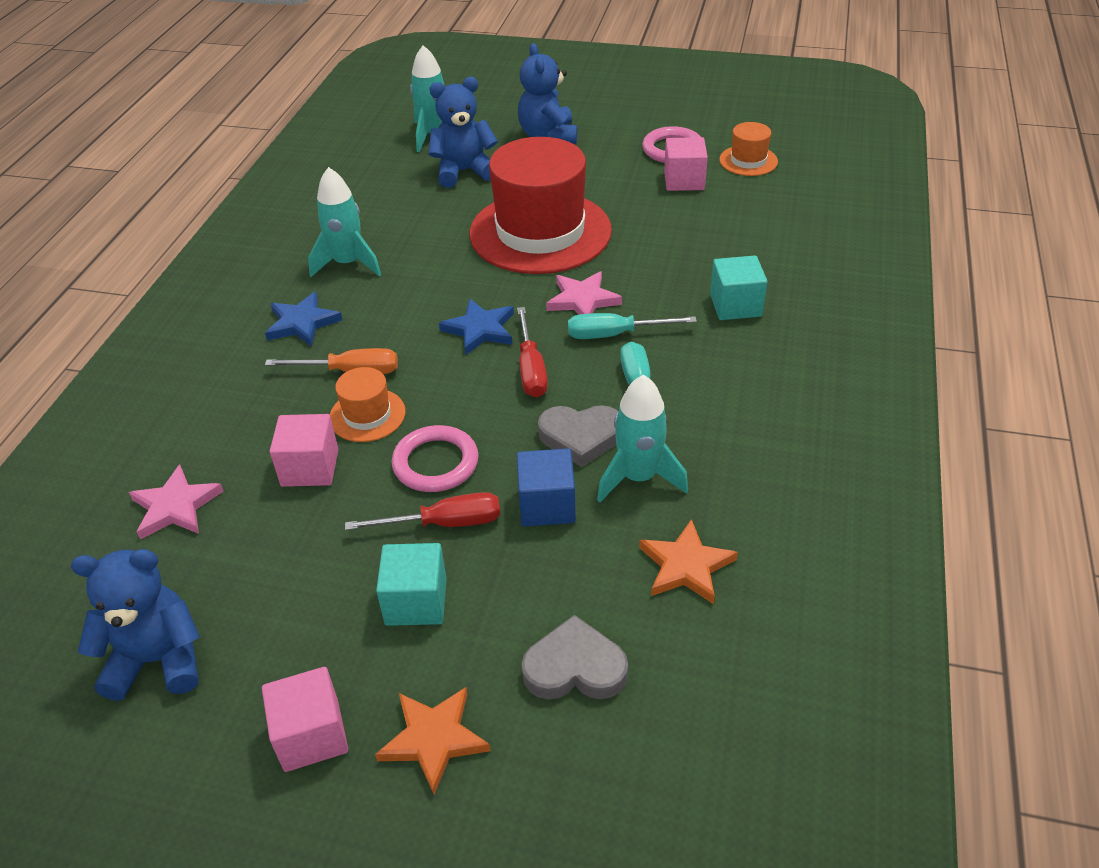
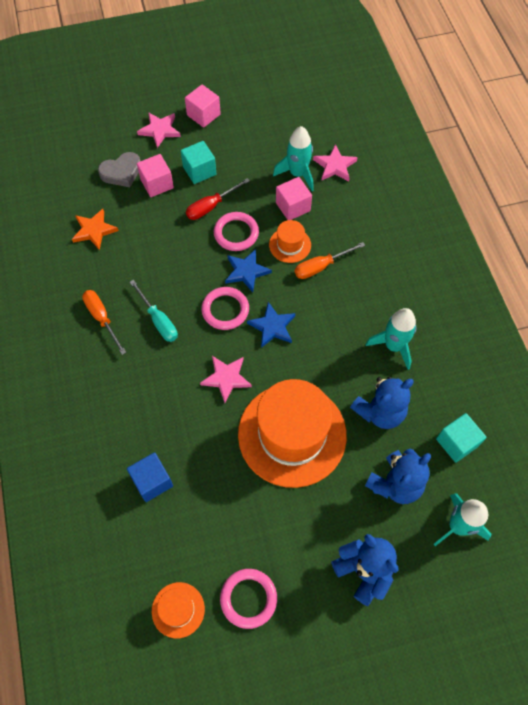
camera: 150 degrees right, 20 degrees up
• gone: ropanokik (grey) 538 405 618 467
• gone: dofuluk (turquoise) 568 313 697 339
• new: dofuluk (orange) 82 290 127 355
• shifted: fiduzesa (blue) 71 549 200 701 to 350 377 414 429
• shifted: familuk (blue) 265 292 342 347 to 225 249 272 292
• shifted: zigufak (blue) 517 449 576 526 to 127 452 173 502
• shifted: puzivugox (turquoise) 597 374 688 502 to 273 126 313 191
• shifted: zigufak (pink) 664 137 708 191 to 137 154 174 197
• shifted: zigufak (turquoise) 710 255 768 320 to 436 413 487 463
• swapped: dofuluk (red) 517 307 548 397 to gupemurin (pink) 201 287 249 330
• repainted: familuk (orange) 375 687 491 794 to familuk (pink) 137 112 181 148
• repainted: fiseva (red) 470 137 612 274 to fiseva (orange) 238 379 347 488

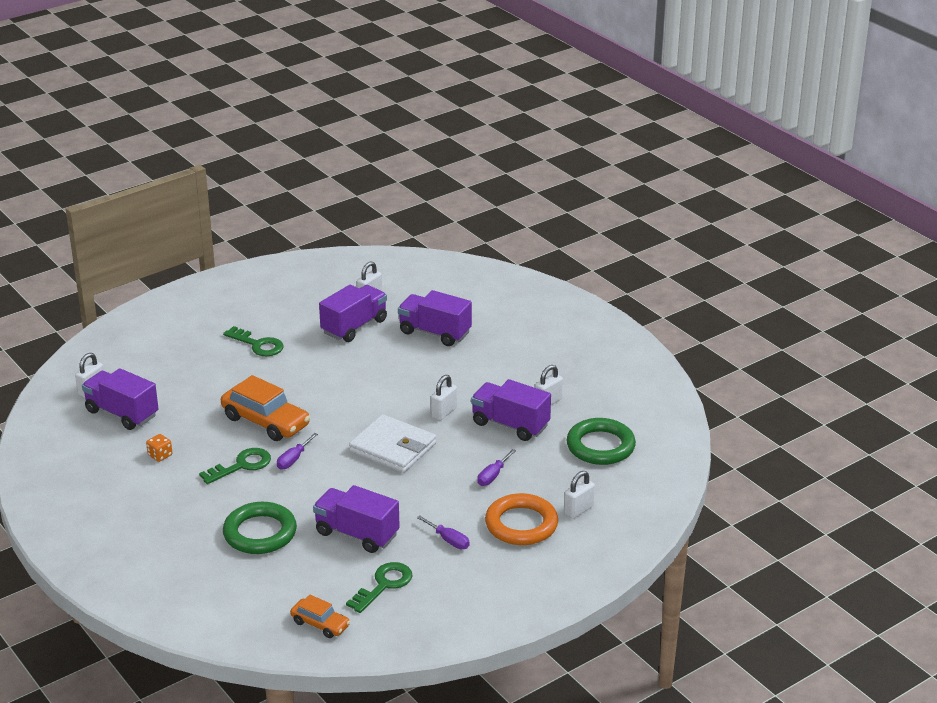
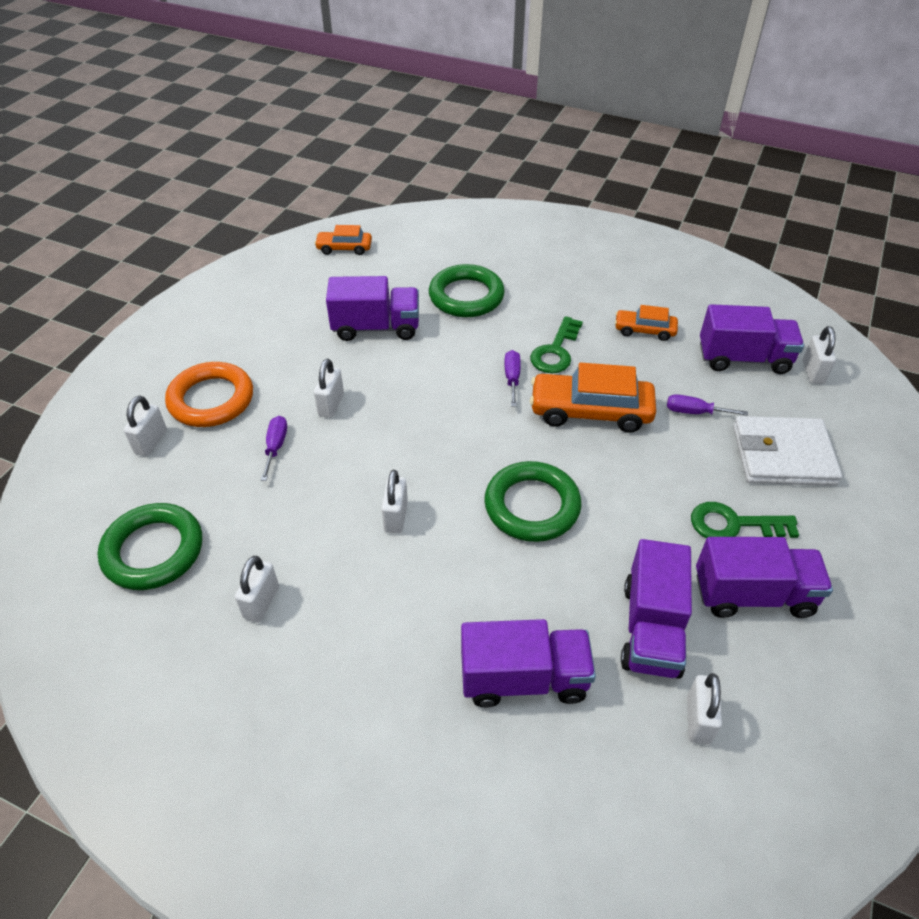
camera: 150 degrees right, 15 degrees up
• gone: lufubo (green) 346 562 412 613
• new: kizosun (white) 314 359 344 418
• new: gupemurin (green) 484 461 581 542
• shifted: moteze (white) 349 414 436 473 to 733 416 842 486
• shifted: dofuluk (purple) 417 516 470 549 to 667 394 748 416
• shifted: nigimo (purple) 471 379 551 441 to 696 537 833 618
• swapped: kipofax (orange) 146 434 172 462 to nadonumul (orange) 615 305 678 341

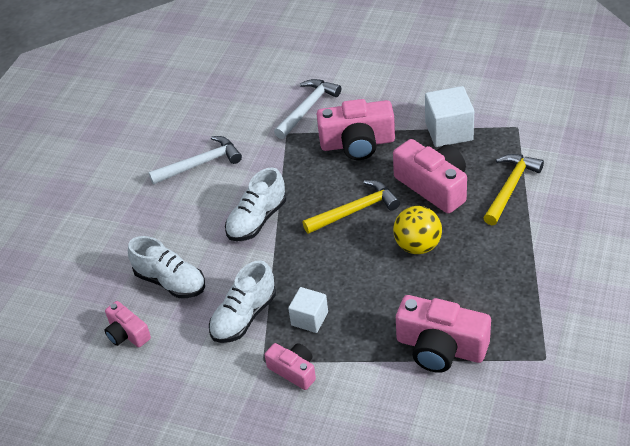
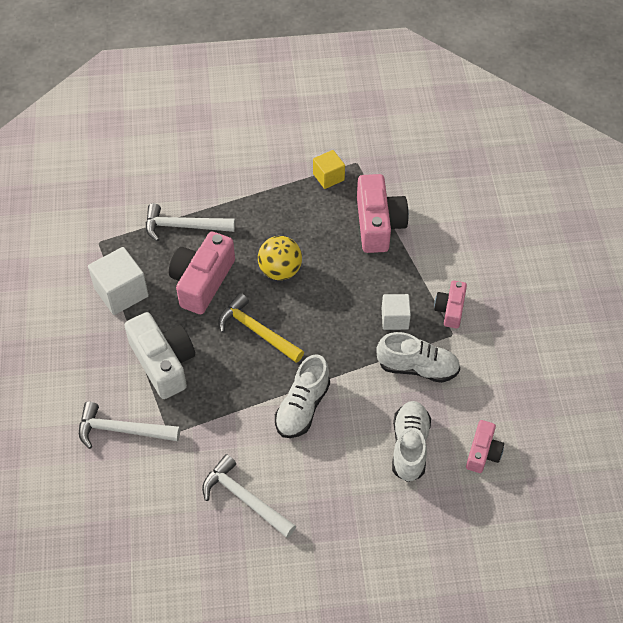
camera: 120 degrees left, 10 degrees up
• new: zigufak (yellow) 313 150 345 189
• repainted: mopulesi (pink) 317 99 395 160 to mopulesi (white) 124 312 195 399
• repainted: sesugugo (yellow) 484 154 544 225 to sesugugo (white) 146 203 235 242
• rotated: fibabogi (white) 225 168 286 241 = 275 354 330 438 105 degrees clockwise

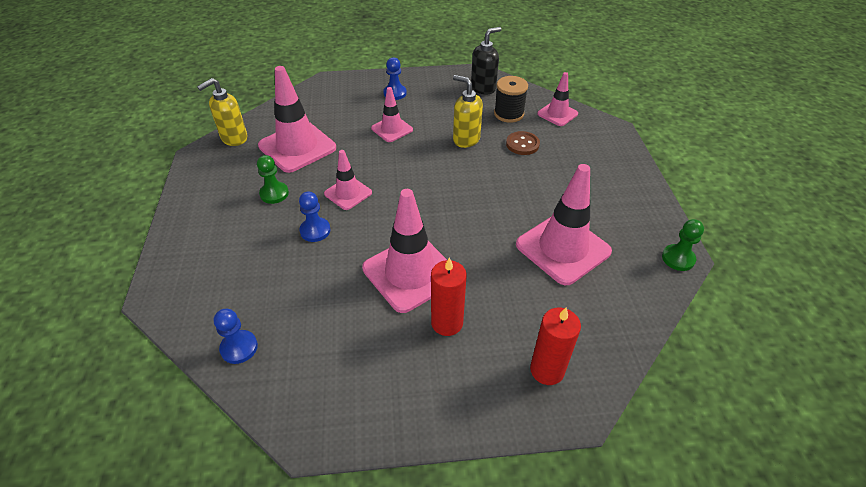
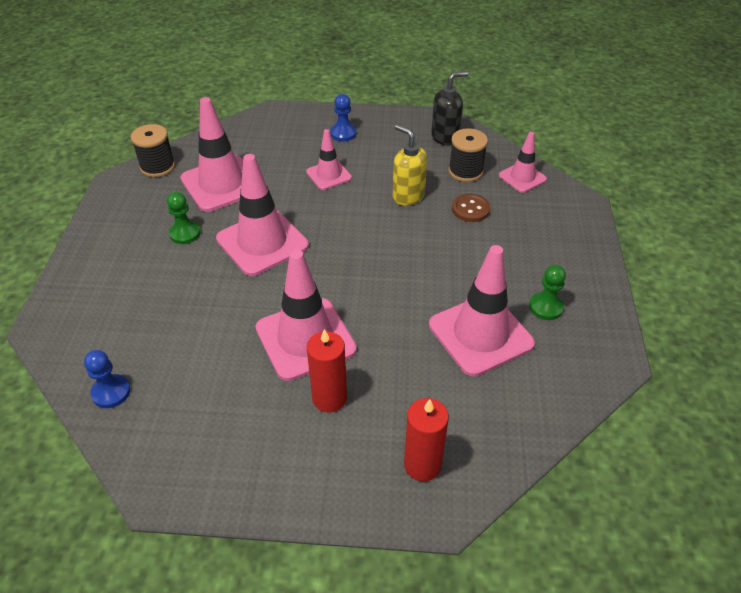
camera: 10 degrees right, 0 degrees up
• gone: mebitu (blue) 299 192 330 242
• shifted: mebitu (green) 662 219 704 271 to 529 265 566 320
• swapped: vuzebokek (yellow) 197 78 247 146 to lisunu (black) 131 124 175 177
• scaled: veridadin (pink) 324 150 372 210 = 216 154 309 276 x1.80

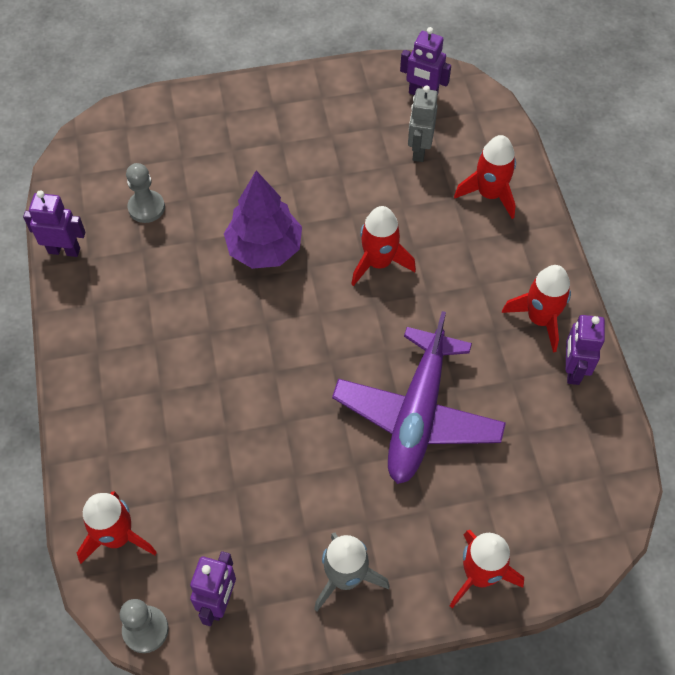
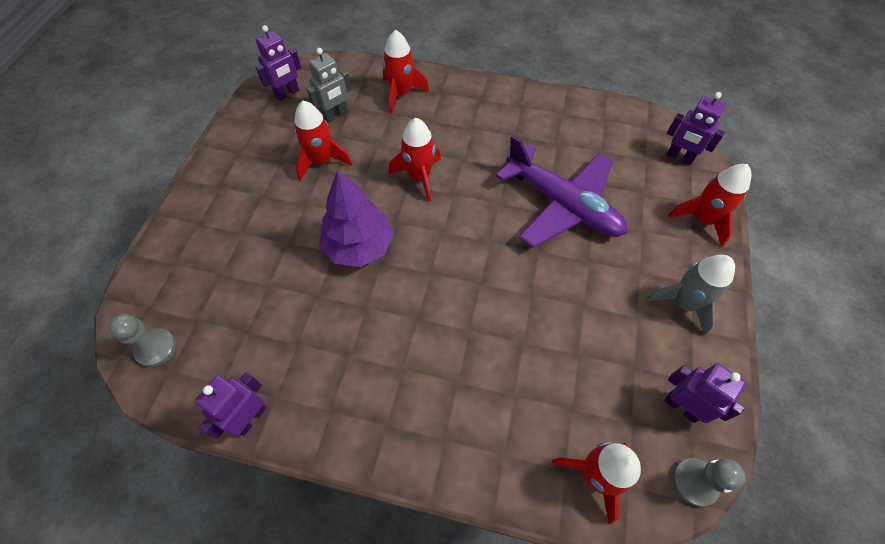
camera: 65 degrees left, 0 degrees up
• shifted: mebitu (grey) 126 163 165 223 to 109 314 176 367
• shifted: puzivugox (red) 502 265 571 352 to 294 101 352 181
• shifted: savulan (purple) 566 315 605 385 to 666 92 725 165
• rotated: savulan (grey) 408 85 438 162 = 307 48 352 123 75 degrees counterclockwise

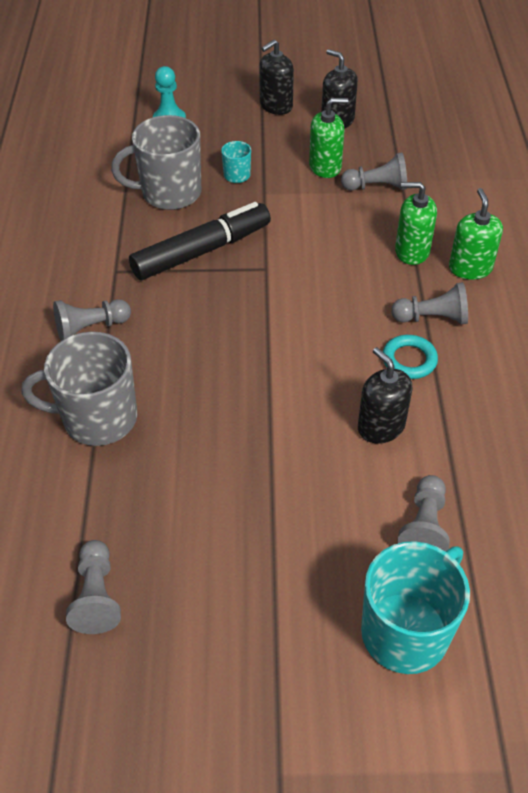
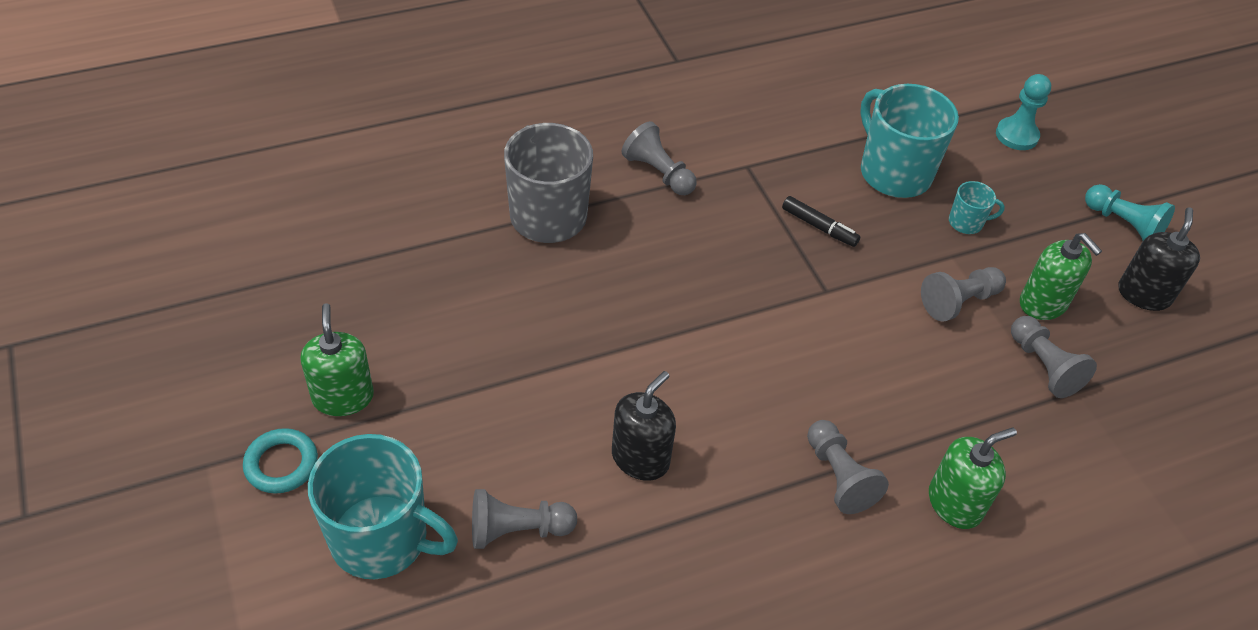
camera: 65 degrees right, 0 degrees up
• shifted: mebitu (grey) 66 540 121 634 to 921 267 1006 322
• shifted: gupemurin (turquoise) 383 335 438 379 to 243 428 318 494
• shifted: vuzebokek (green) 395 182 437 265 to 300 303 374 416
• swapped: vuzebokek (black) 259 40 294 115 to mebitu (turquoise) 1085 184 1175 241
• repainted: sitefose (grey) 111 115 201 210 to sitefose (turquoise) 860 84 959 198
• scaled: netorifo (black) 129 202 271 280 = 782 196 860 247 x0.46

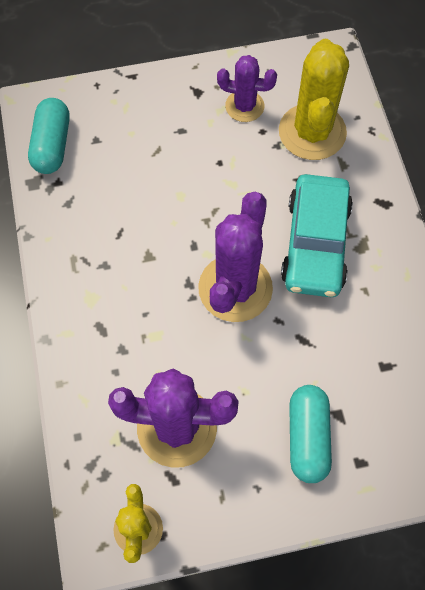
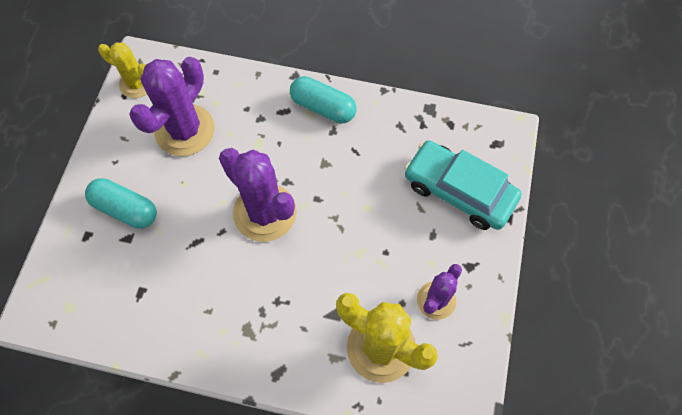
camera: 115 degrees right, 0 degrees up
• shifted: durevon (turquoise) 28 98 70 174 to 290 76 357 123
• shifted: nadonumul (turquoise) 281 174 353 297 to 404 140 521 230

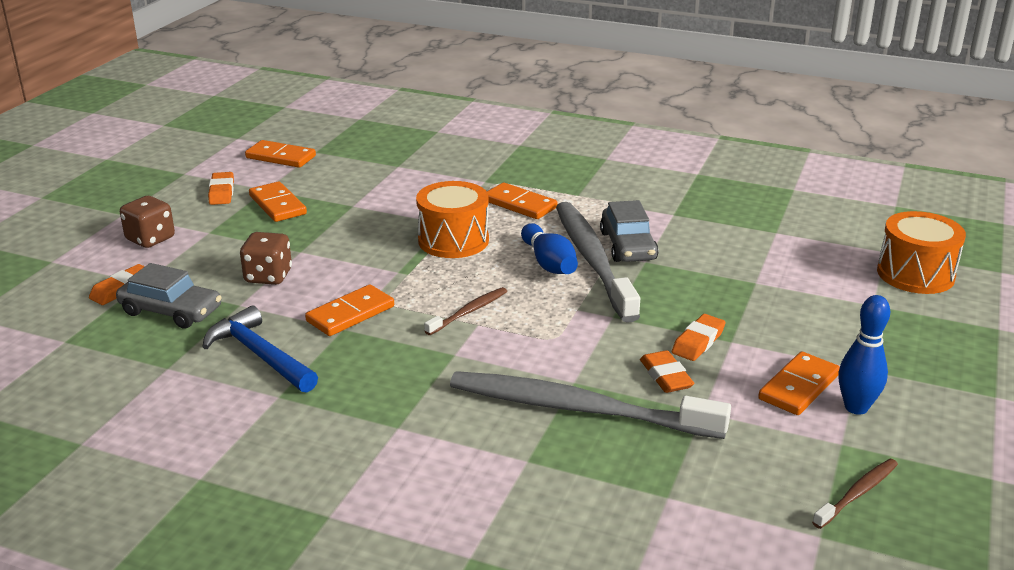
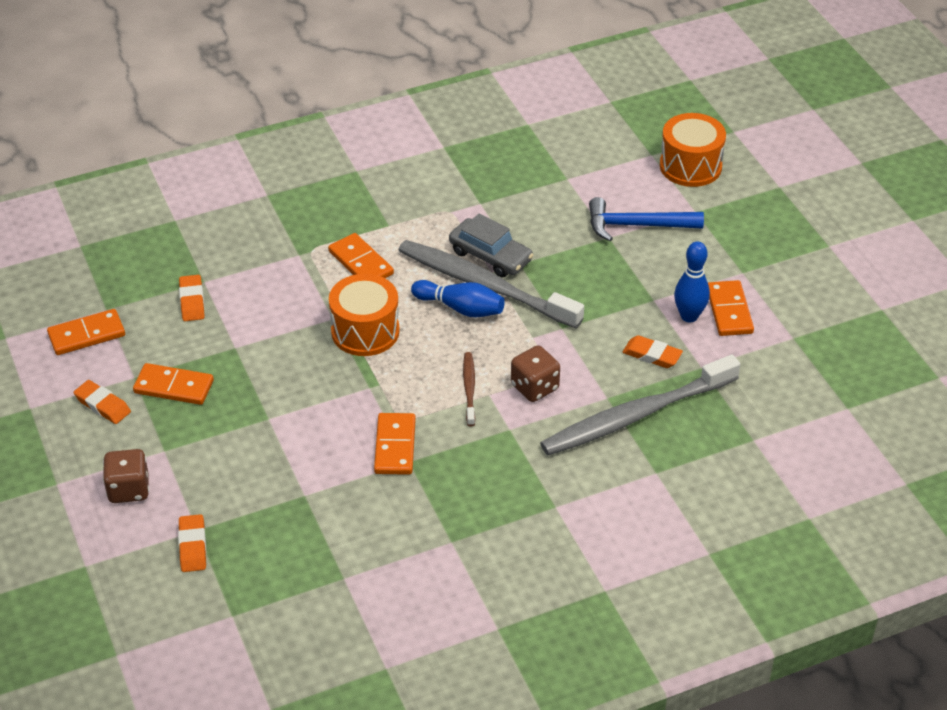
camera: 45 degrees left, 15 degrees up
• gone: nadonumul (grey) 116 263 222 329
• gone: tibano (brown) 812 459 898 529
• shifted: sesugugo (blue) 202 305 318 393 to 589 197 704 241
• shifted: kipofax (brown) 240 232 292 285 to 511 345 560 402
• shifted: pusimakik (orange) 672 314 726 361 to 179 275 205 321
• shifted: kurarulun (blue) 838 295 890 415 to 674 241 710 323
• rotated: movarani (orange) 487 183 557 219 = 328 233 394 278 60 degrees clockwise

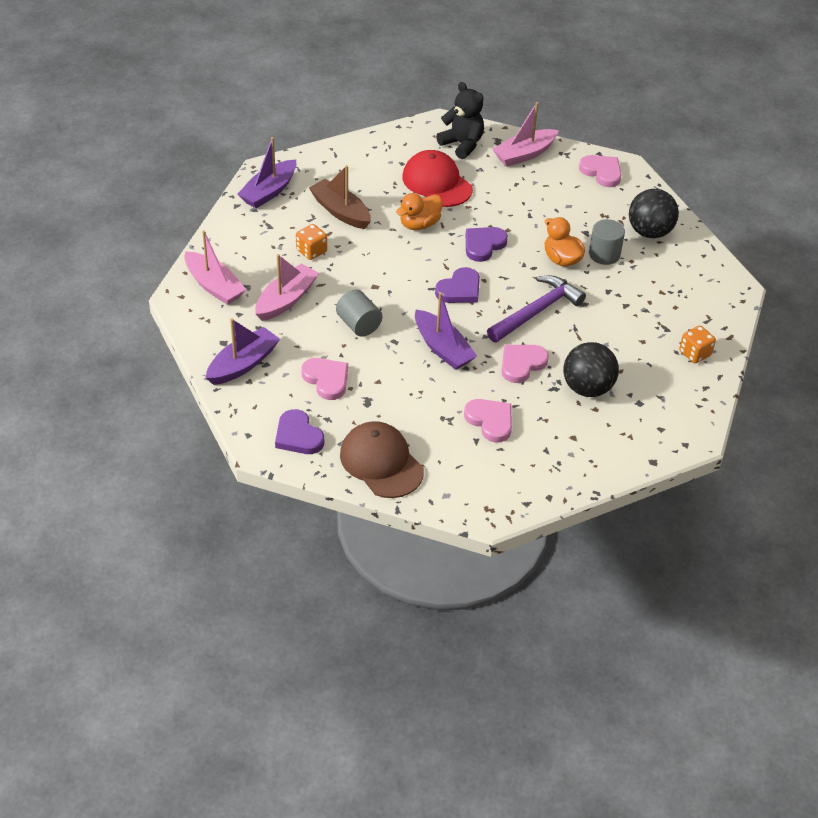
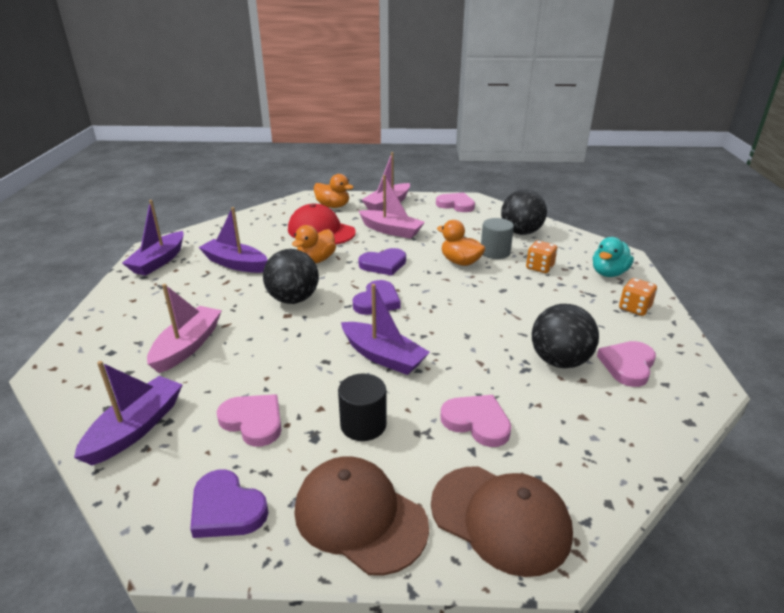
camera: 15 degrees left, 15 degrees down
• gone: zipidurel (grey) 336 289 382 337
• gone: sesugugo (purple) 487 275 586 342
• new: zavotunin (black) 263 249 319 304
• new: zipidurel (black) 338 374 387 441
• new: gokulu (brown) 431 466 573 577
• new: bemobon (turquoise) 593 237 634 277
• shifted: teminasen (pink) 185 230 246 305 to 359 175 425 239
• shifted: kipofax (orange) 296 224 327 260 to 526 241 557 273
• shifted: ropanokik (pink) 501 345 549 383 to 597 341 656 387
• swapped: fiduzesa (black) 436 82 484 159 to bemobon (orange) 314 174 354 208
• repainted: teminasen (brown) 309 165 371 229 to teminasen (purple) 199 207 268 273
• rotated: ropanokik (purple) 466 227 508 262 = 358 248 406 276 135 degrees counterclockwise

